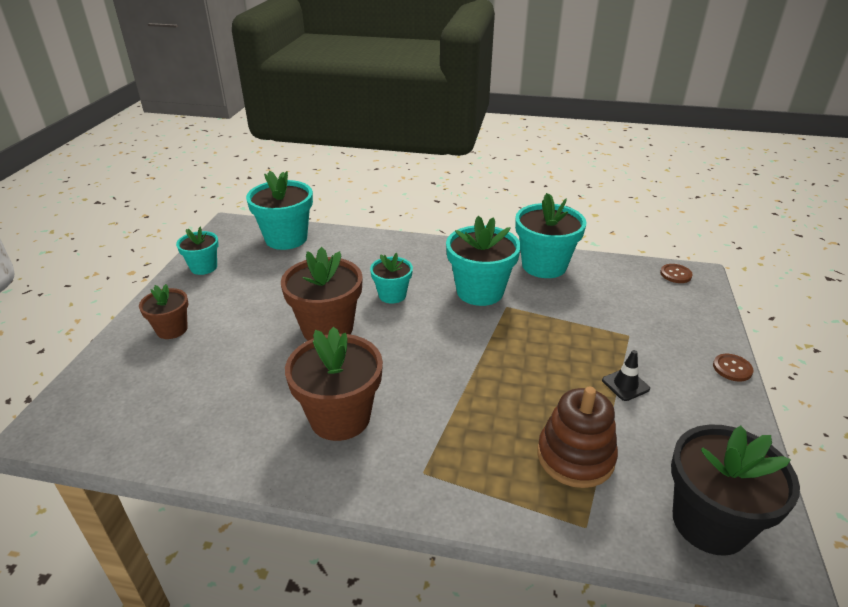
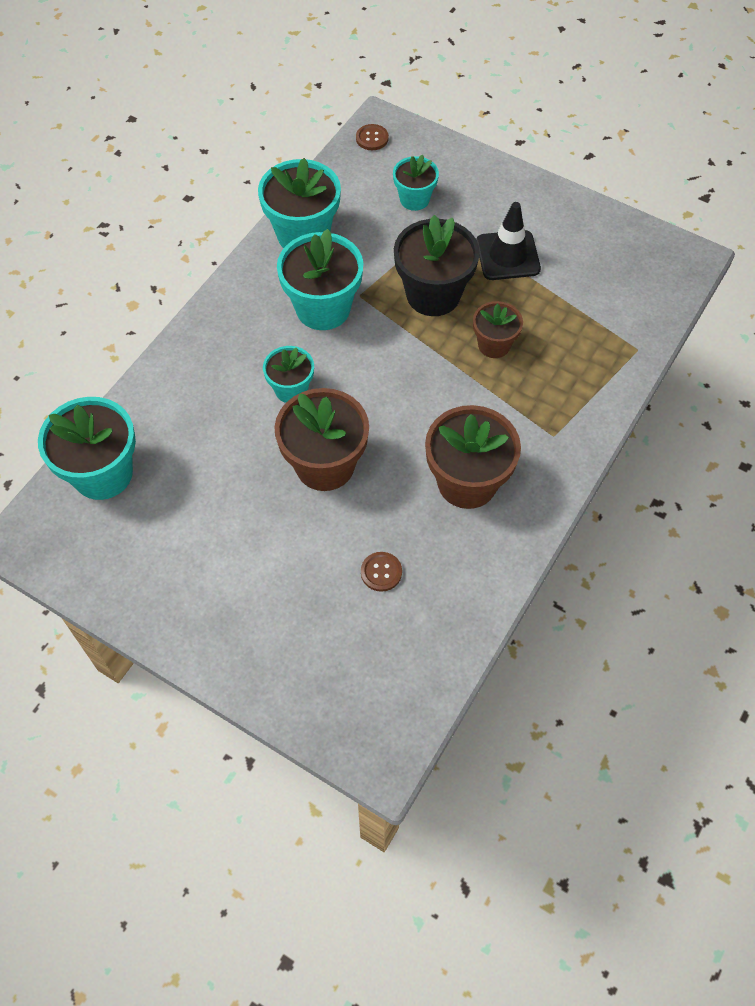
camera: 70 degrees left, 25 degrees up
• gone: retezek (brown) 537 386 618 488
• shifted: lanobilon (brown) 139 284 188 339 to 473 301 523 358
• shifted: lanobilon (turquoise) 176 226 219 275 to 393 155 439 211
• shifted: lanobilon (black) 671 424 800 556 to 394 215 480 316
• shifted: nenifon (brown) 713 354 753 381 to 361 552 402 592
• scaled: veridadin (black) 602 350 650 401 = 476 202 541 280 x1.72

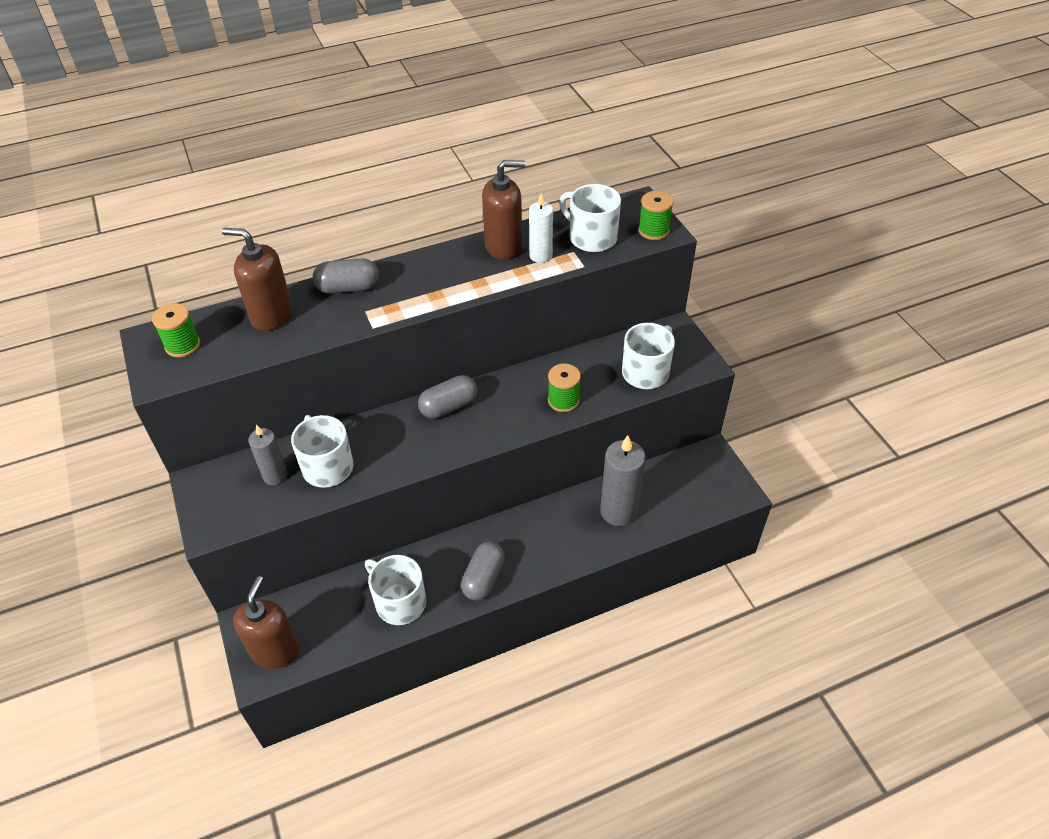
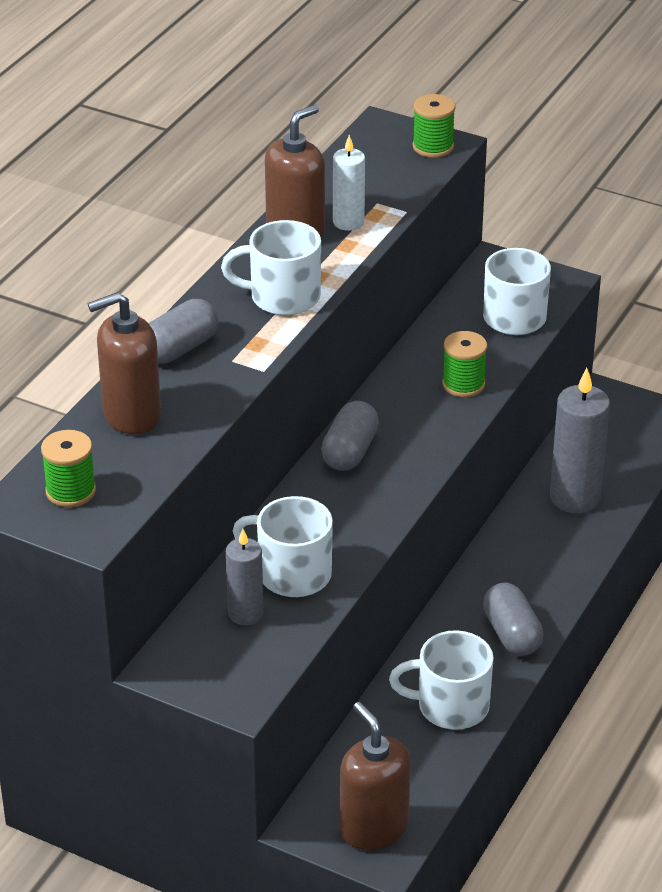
camera: 40 degrees left, 10 degrees down
• shifted: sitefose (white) 559 184 621 252 to 221 220 321 316

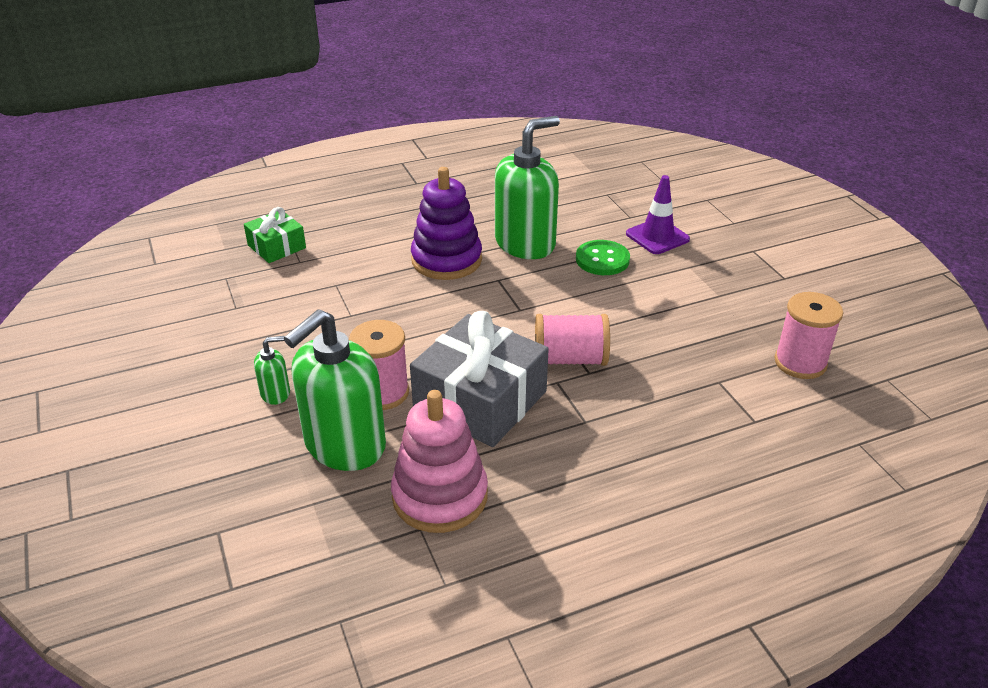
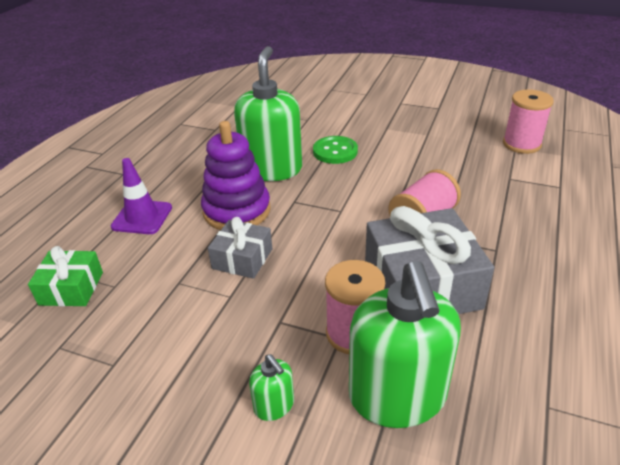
camera: 45 degrees left, 0 degrees up
• gone: retezek (pink) 391 390 488 533
• new: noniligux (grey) 208 217 272 279
• shifted: veridadin (purple) 626 175 690 254 to 111 158 172 234
• rotated: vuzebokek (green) 254 336 290 405 = 249 354 294 421 120 degrees clockwise

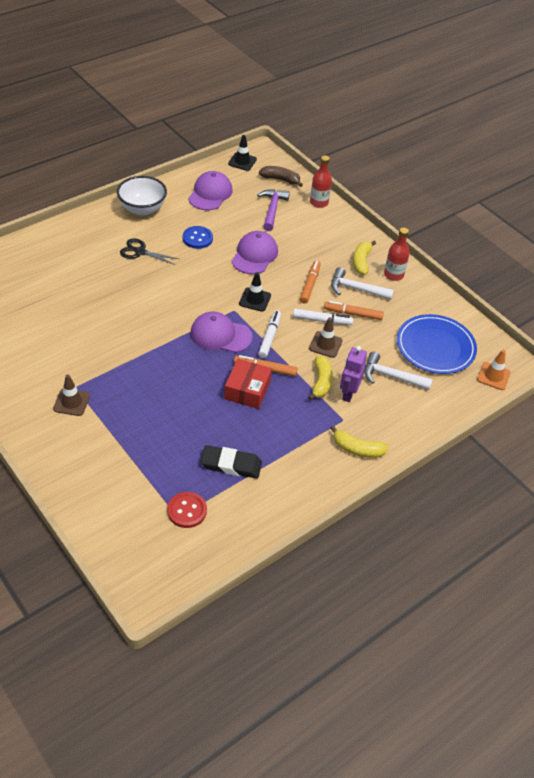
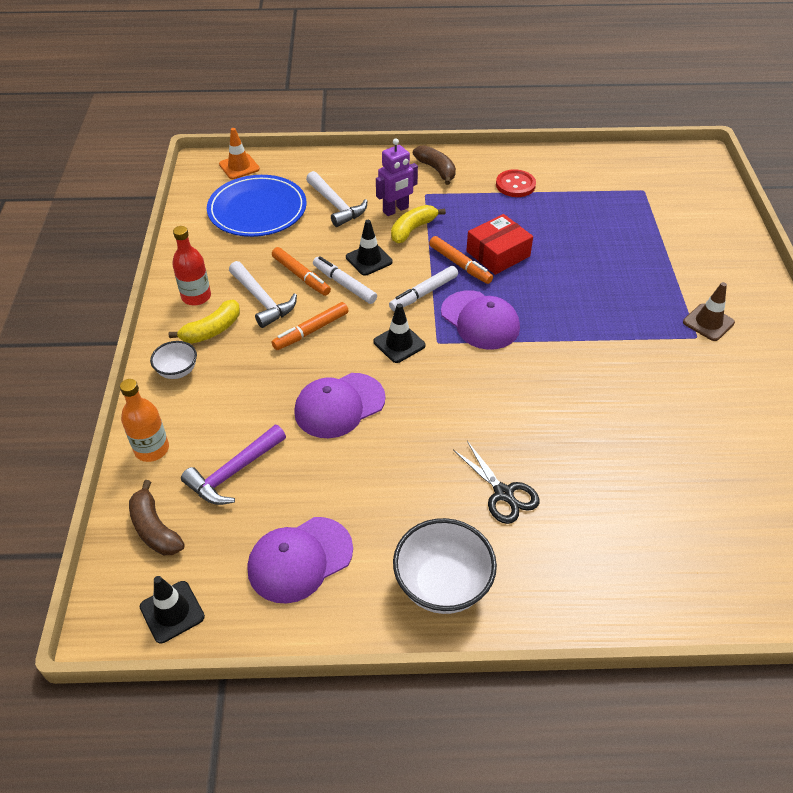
camera: 140 degrees left, 0 degrees up
• gone: nenifon (blue) 183 226 213 249
• gone: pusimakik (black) 201 445 262 479
• new: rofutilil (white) 150 341 197 379
• shifted: nenifon (red) 167 492 207 528 to 496 169 536 197
• repainted: veridadin (brown) 309 317 343 358 to veridadin (black) 346 220 393 276
• repainted: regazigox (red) 310 156 332 208 to regazigox (orange) 120 379 169 462
• repainted: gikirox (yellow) 330 426 388 458 to gikirox (brown) 413 145 456 185

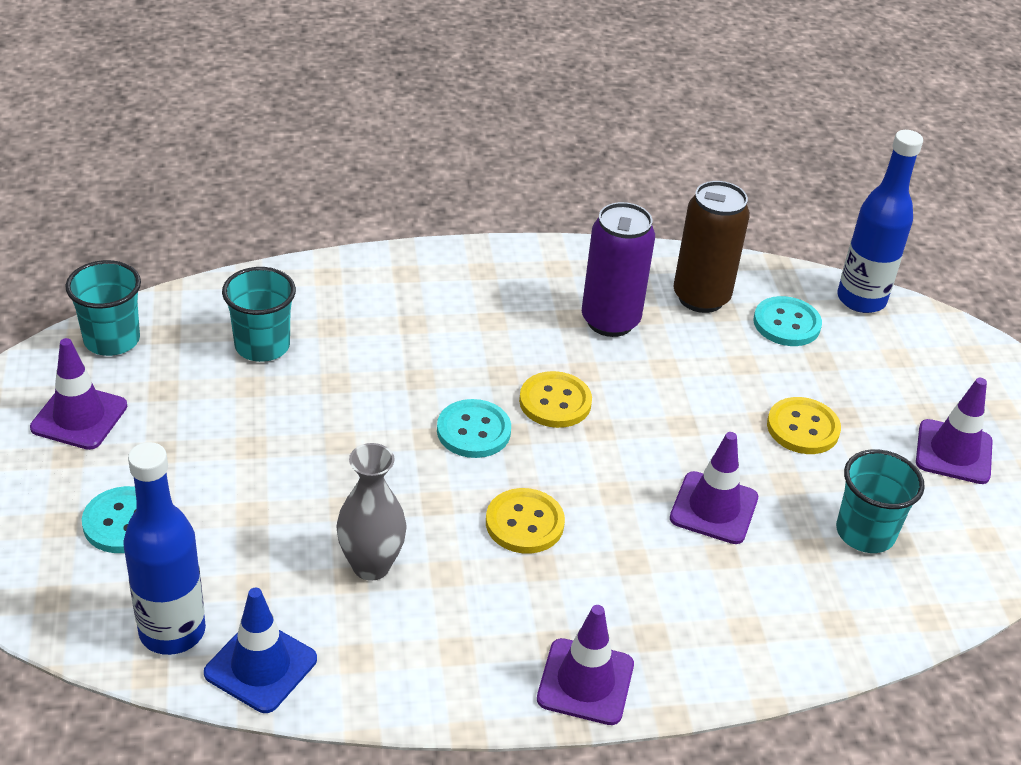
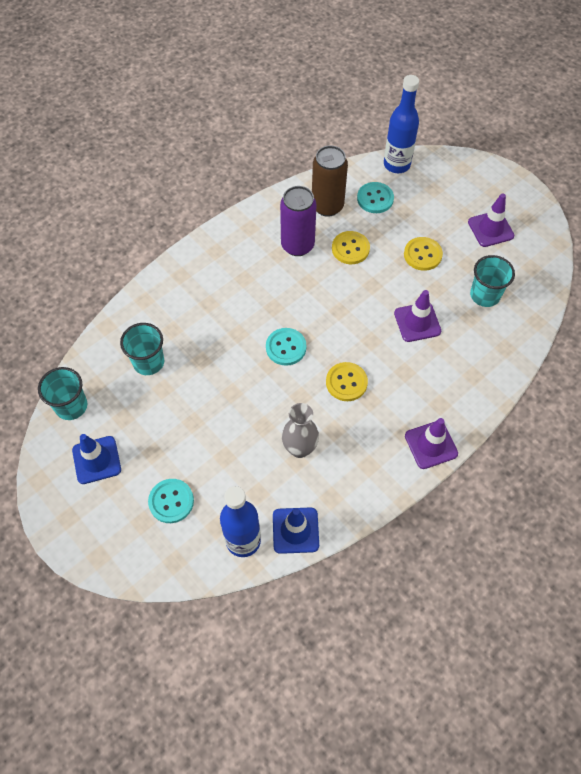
camera: 30 degrees left, 20 degrees up
• shifted: nenifon (yellow) 519 371 592 428 to 332 231 370 264
• repainted: veridadin (purple) 30 338 128 450 to veridadin (blue) 72 434 121 484

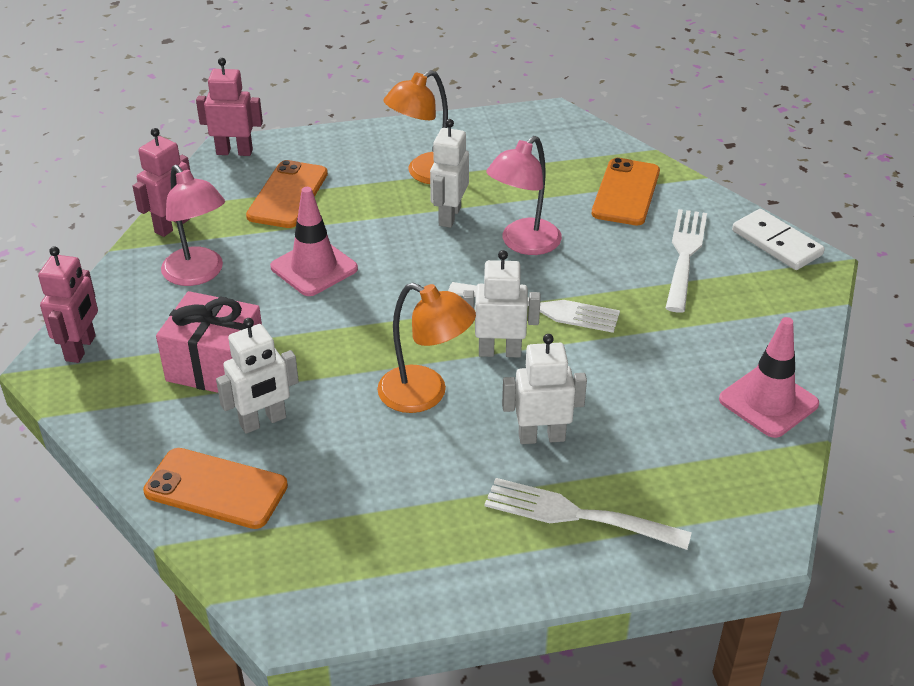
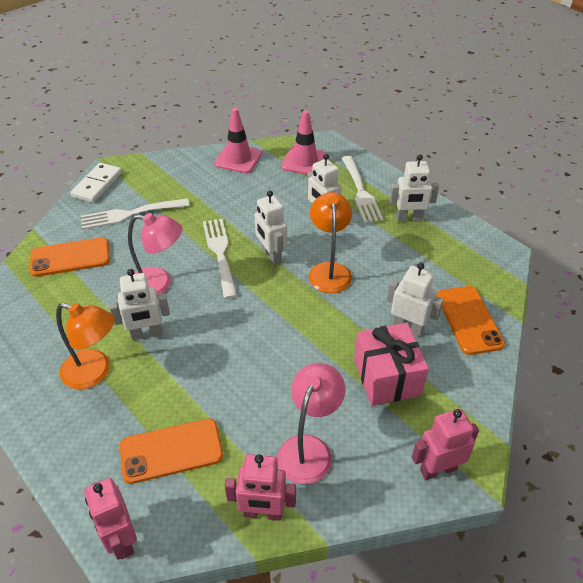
camera: 120 degrees left, 5 degrees up
• new: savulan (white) 389 154 439 222
• shifted: veridadin (pink) 270 187 358 296 to 281 110 328 175

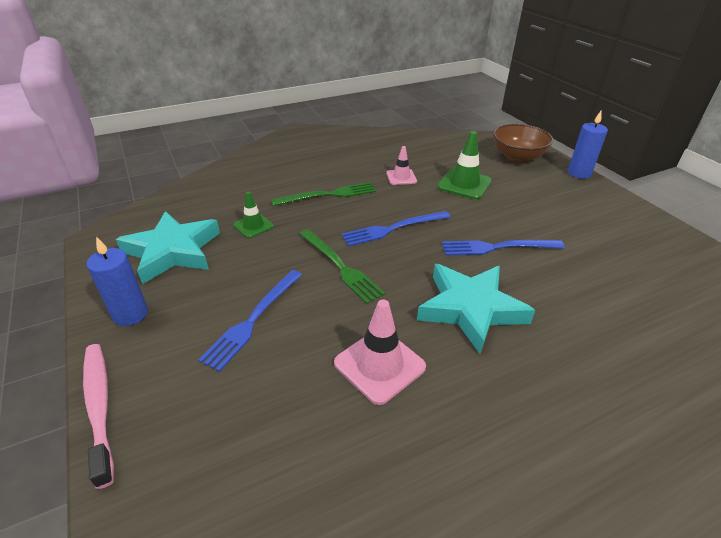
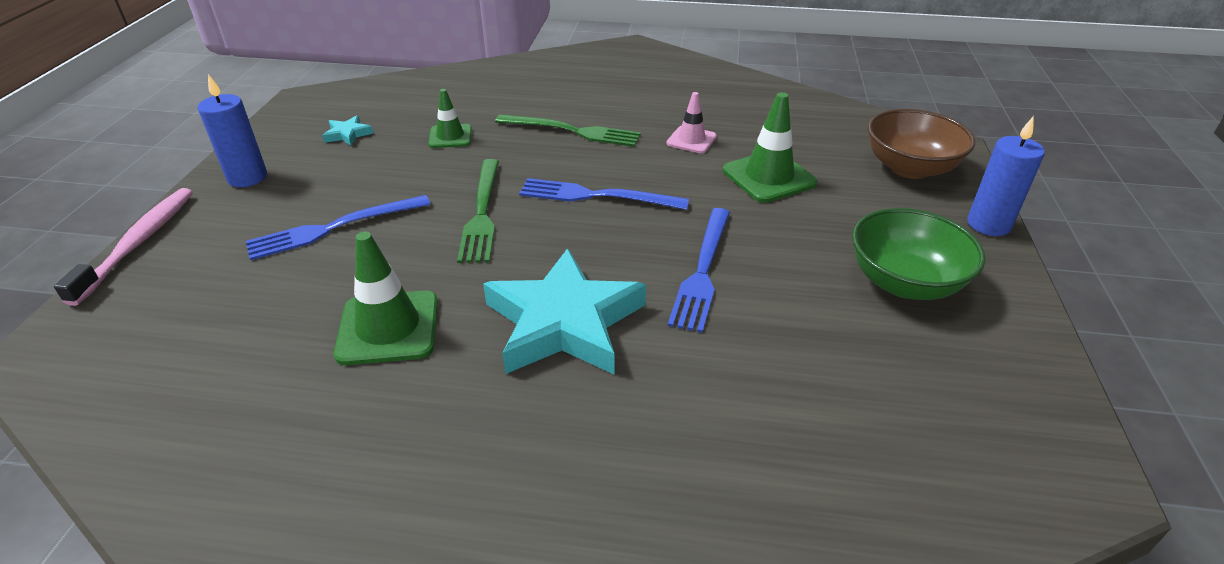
camera: 35 degrees right, 0 degrees up
• new: rofutilil (green) 852 208 985 300
• repainted: veridadin (pink) 334 299 426 405 to veridadin (green) 334 232 438 365
• rotated: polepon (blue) 442 240 565 256 = 668 208 730 333 105 degrees counterclockwise
• scaled: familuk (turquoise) 116 211 220 284 = 322 115 373 146 x0.41

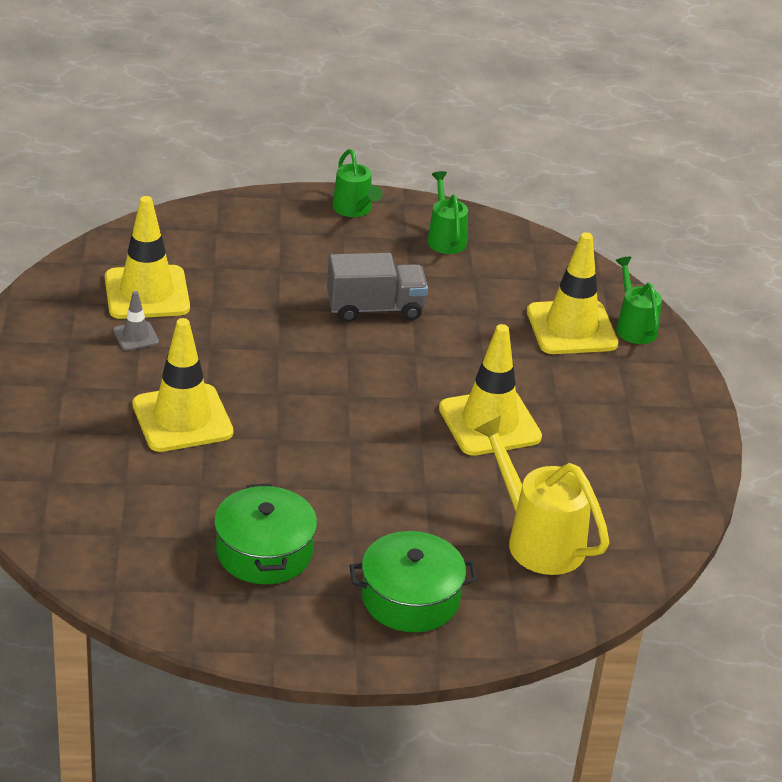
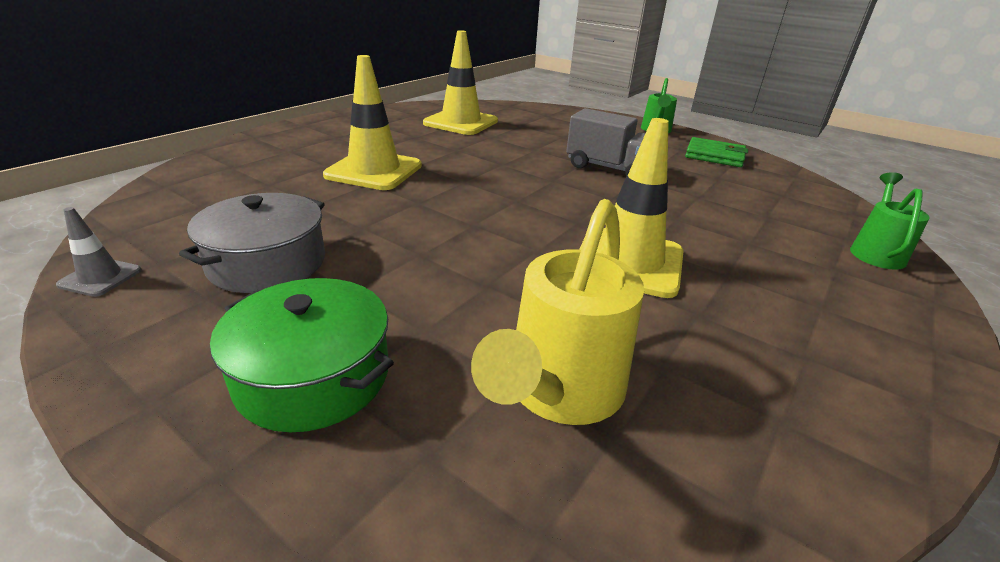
camera: 40 degrees right, 5 degrees down
• gone: veridadin (yellow) 527 232 619 354
• shifted: veridadin (grey) 113 291 159 351 to 56 207 142 297
• swapped: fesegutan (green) 427 171 468 254 to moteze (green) 685 137 748 167
• repainted: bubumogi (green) 214 483 317 584 to bubumogi (grey) 179 193 325 293
• rotated: fesegutan (yellow) 474 416 609 575 = 471 199 644 425 150 degrees counterclockwise

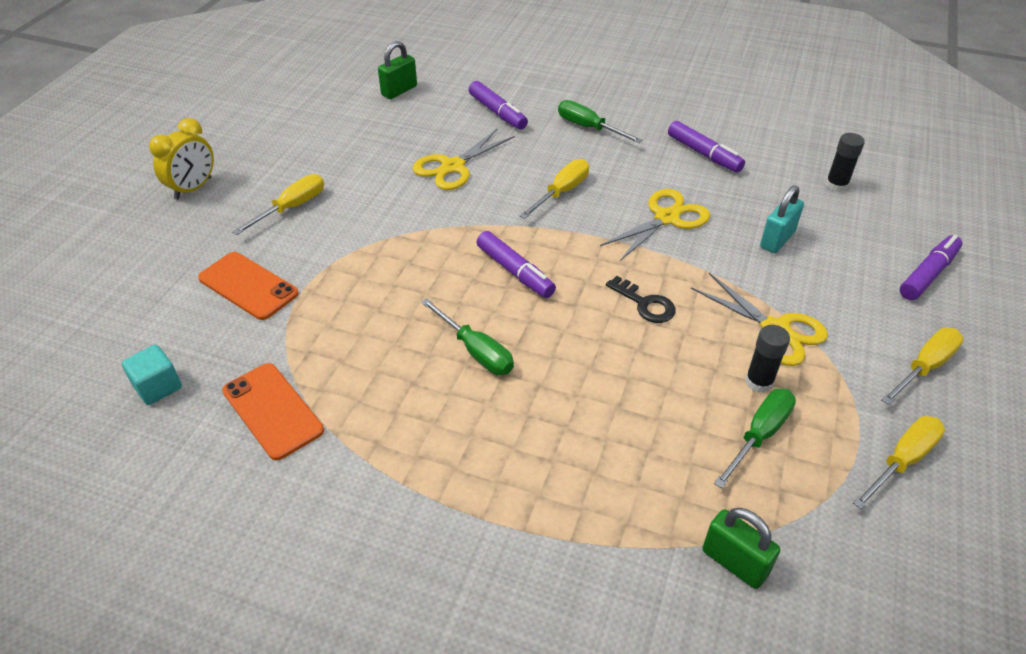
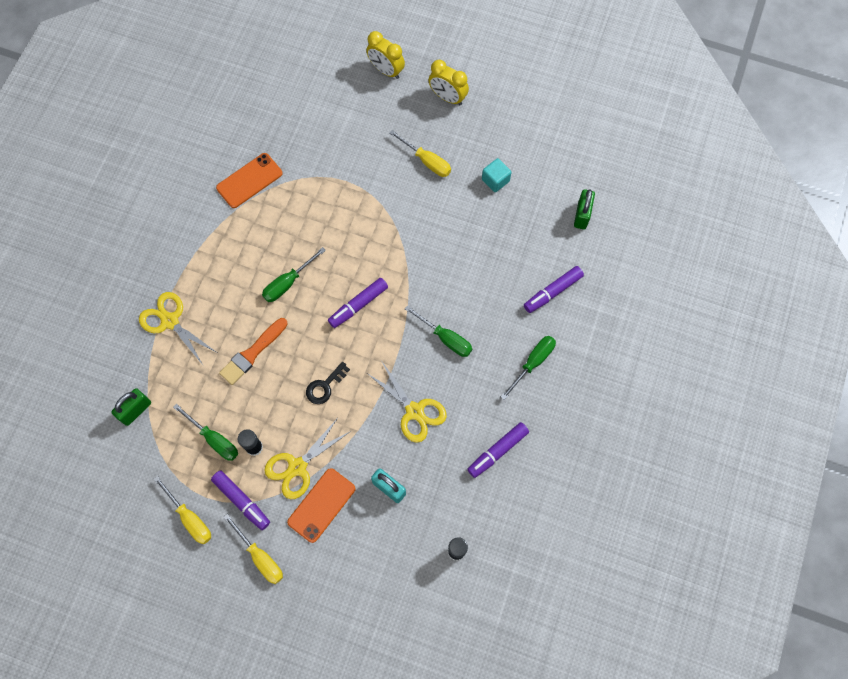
camera: 90 degrees right, 25 degrees up
• new: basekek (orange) 219 318 288 385
• new: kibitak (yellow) 366 31 405 79
• shifted: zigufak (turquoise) 122 345 182 405 to 482 158 512 192
• shifted: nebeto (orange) 198 252 299 320 to 287 468 356 543
• shifted: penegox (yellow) 413 128 515 190 to 139 292 216 365
• shifted: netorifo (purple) 900 235 962 300 to 211 470 270 530
• repainted: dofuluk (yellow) 520 159 589 219 to dofuluk (green) 405 305 472 357
• rotated: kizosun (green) 378 41 417 99 = 574 189 595 229 60 degrees clockwise

